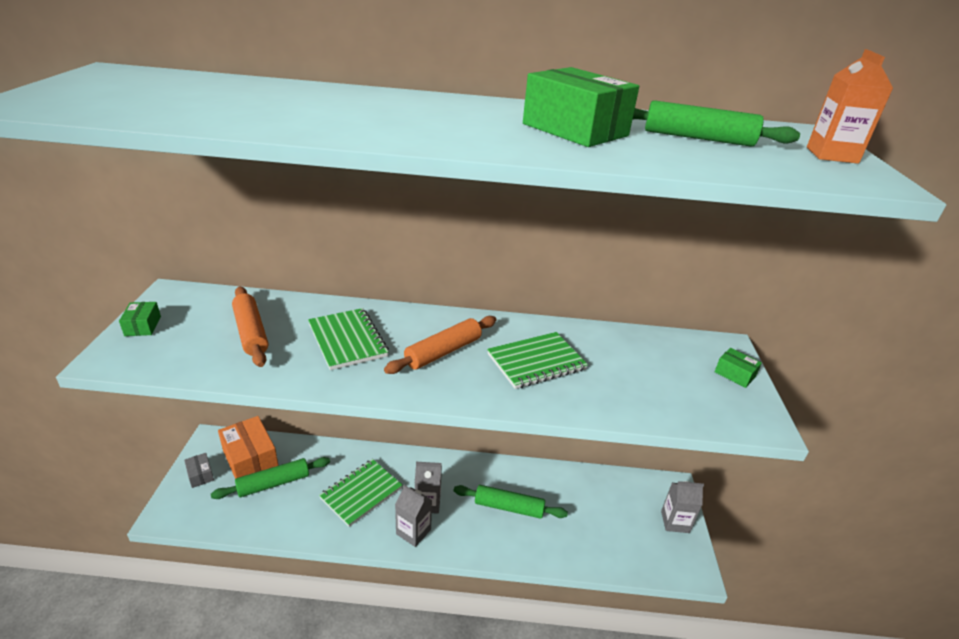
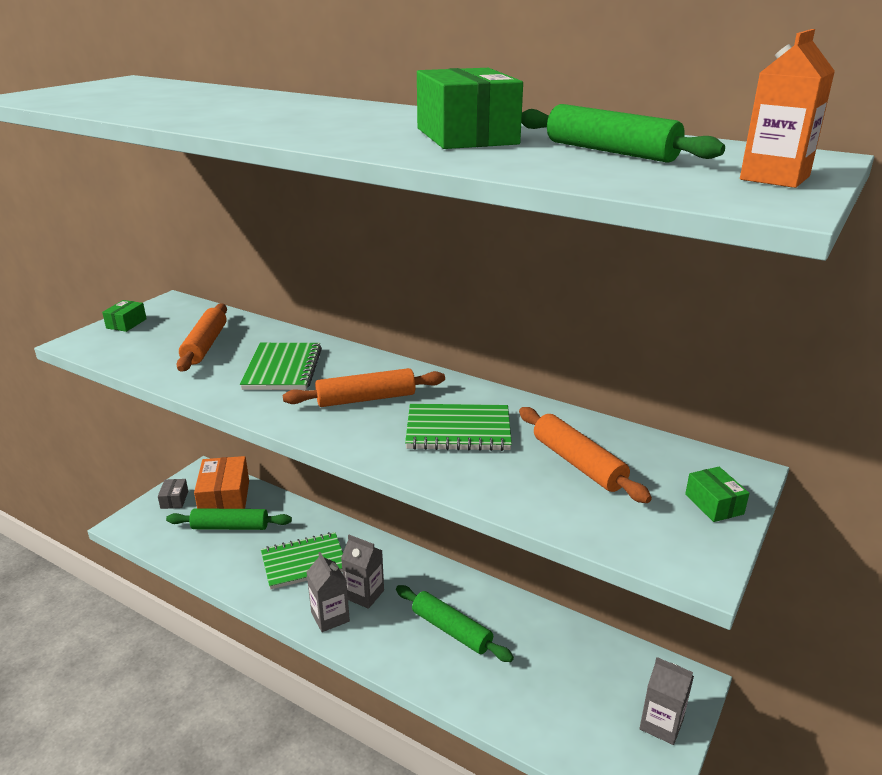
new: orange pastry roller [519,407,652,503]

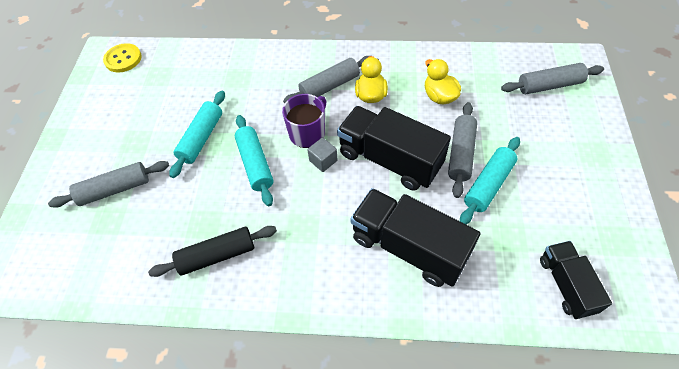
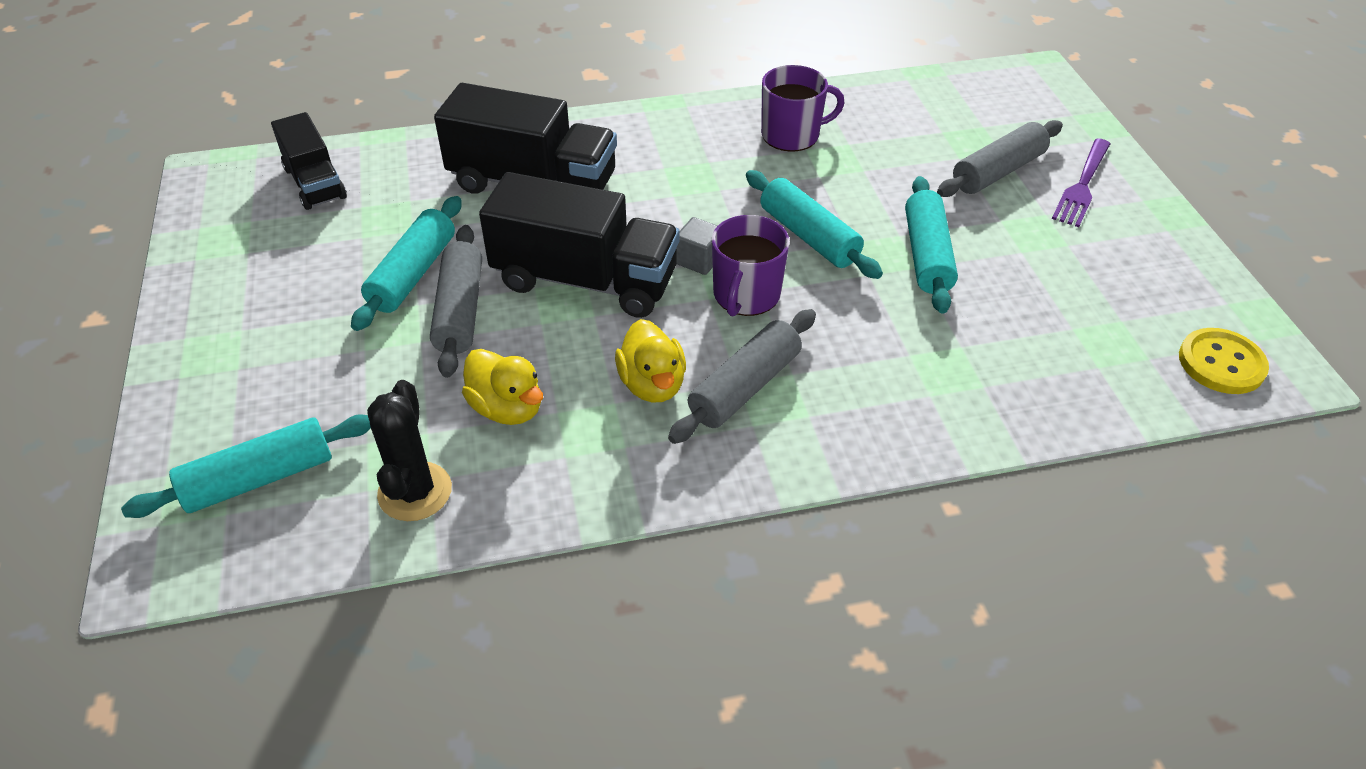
new: black prickly plant [367,380,452,521]; purple dinner fork [1052,138,1110,227]
swapped: black pastry roller [148,226,277,277] to purple mug [761,65,845,152]
repainted: grey pastry roller [501,63,604,94] to aqua pastry roller [121,415,371,518]

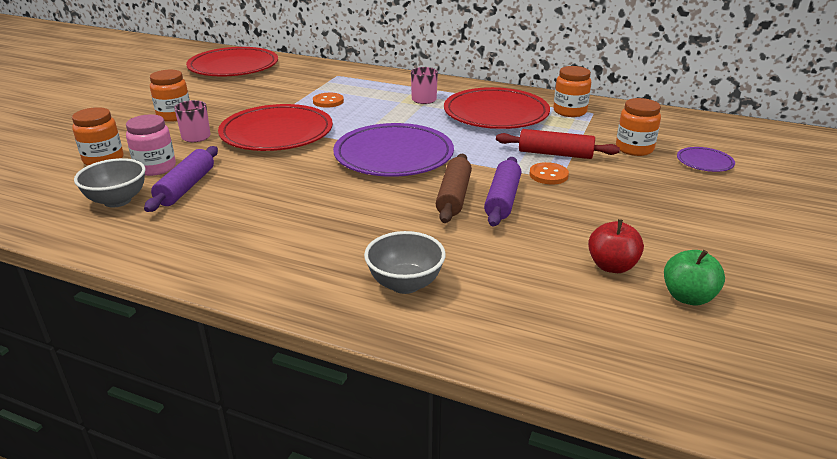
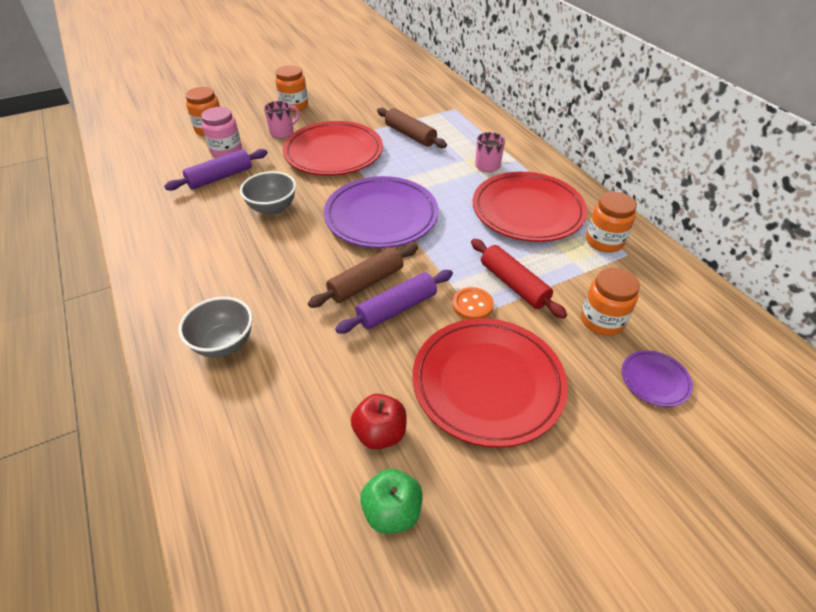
shifted: grey bowl [74,158,146,208] to [240,171,296,215]; scarlet plate [186,47,278,76] to [412,318,568,448]
swapped: orange button [313,93,344,108] to dark brown pastry roller [377,108,447,148]

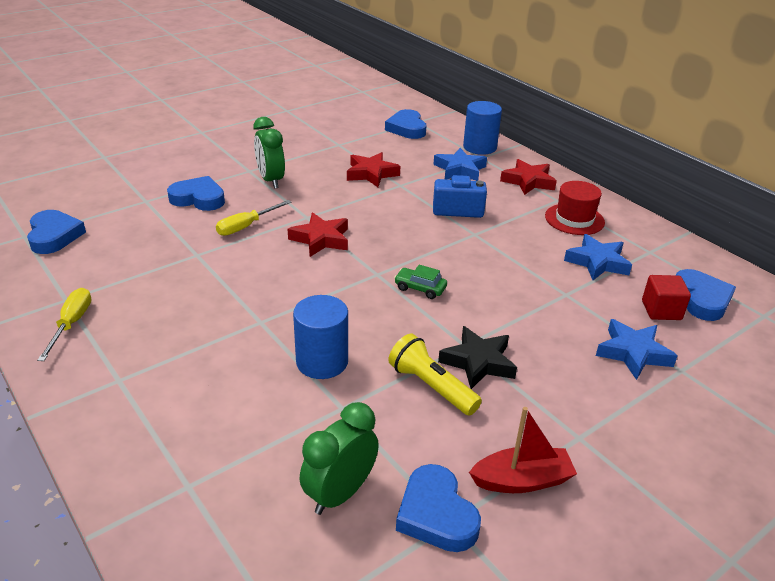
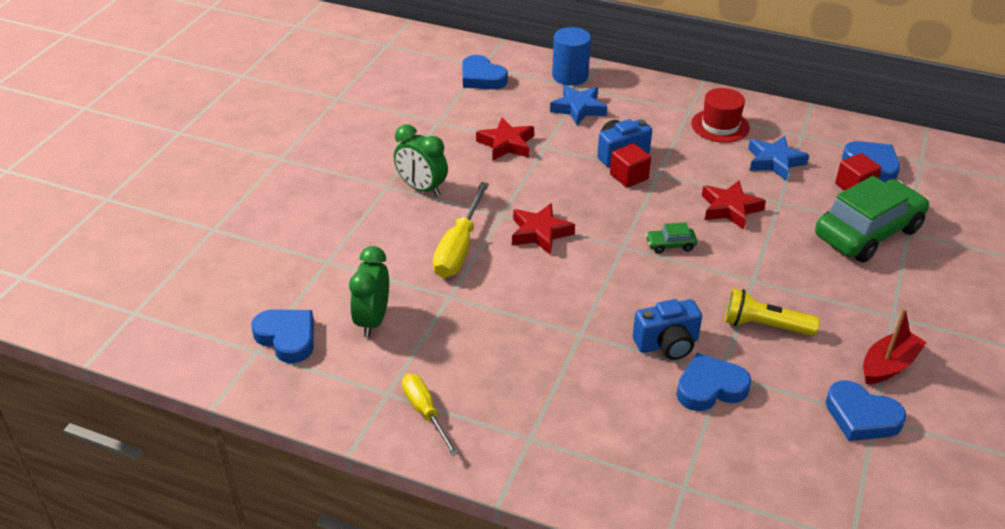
gone: black five-pointed star [438,326,517,389]
new: scarlet solid cube [610,143,651,188]
shifted: blue heart shape [167,176,225,211] to [676,353,751,411]; green bedside clock [300,402,379,515] to [349,246,389,337]; scarlet five-pointed star [500,159,557,195] to [702,181,766,230]
swapped: blue solid cylinder [293,295,348,379] to blue compact camera [632,299,702,360]; blue five-pointed star [596,319,678,380] to green toy car [815,176,929,263]
scaled: bright yellow screwdriver [216,200,291,236] = [433,182,489,278] x1.54

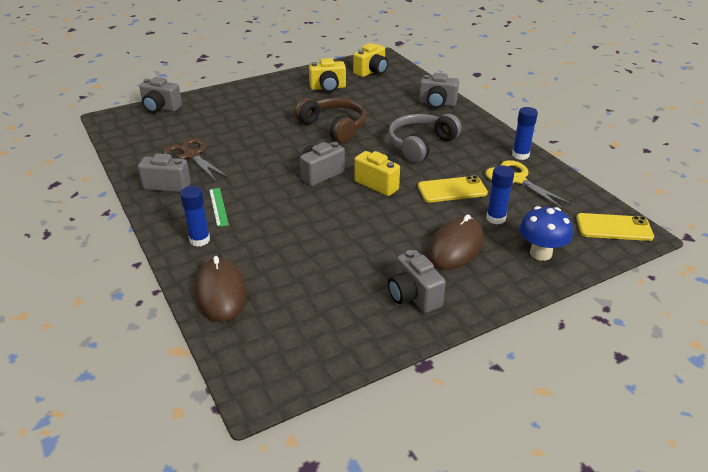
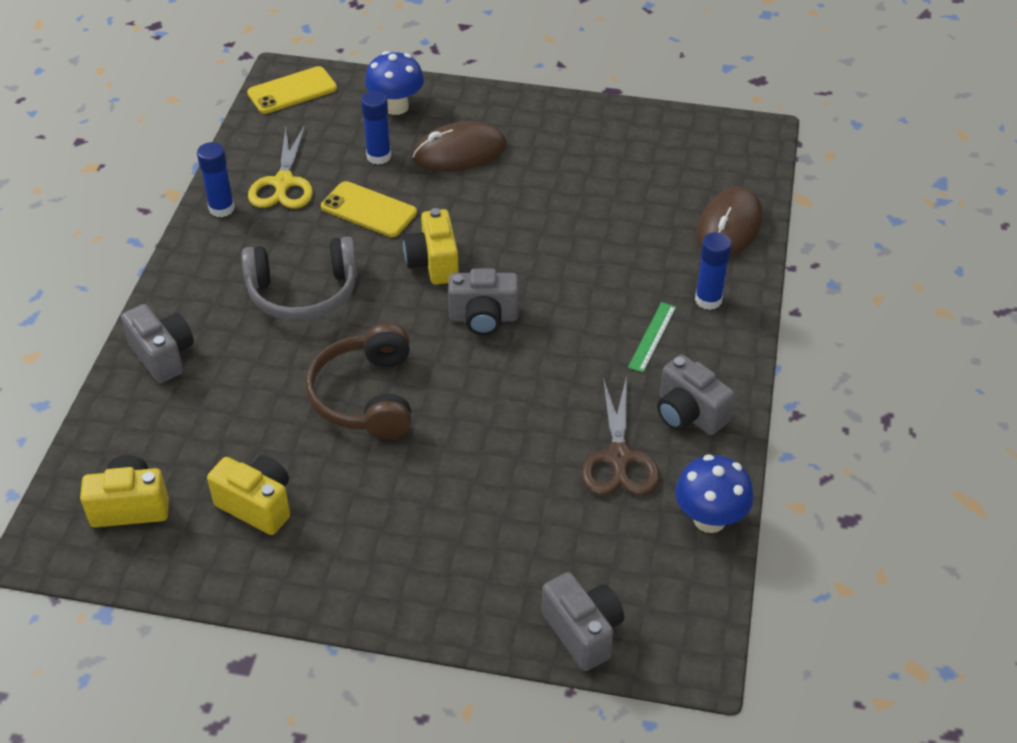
gone: grey compact camera [388,250,446,313]
new: blue mushroom [675,454,754,533]
rotated: bright yellow smartphone [576,213,654,241] = [247,66,337,114] 75 degrees counterclockwise

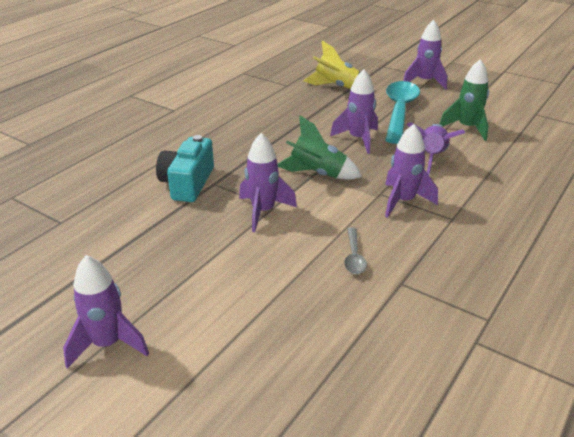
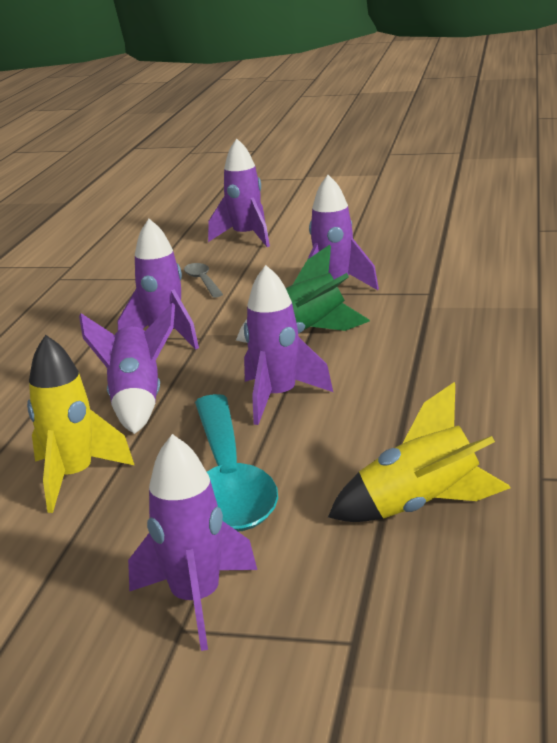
gone: aqua compact camera [156,135,214,202]
shifted: purple toy rocket [63,255,149,369] to [208,139,270,247]
repainted: green toy rocket [440,59,489,141] to bright yellow toy rocket [27,335,134,513]

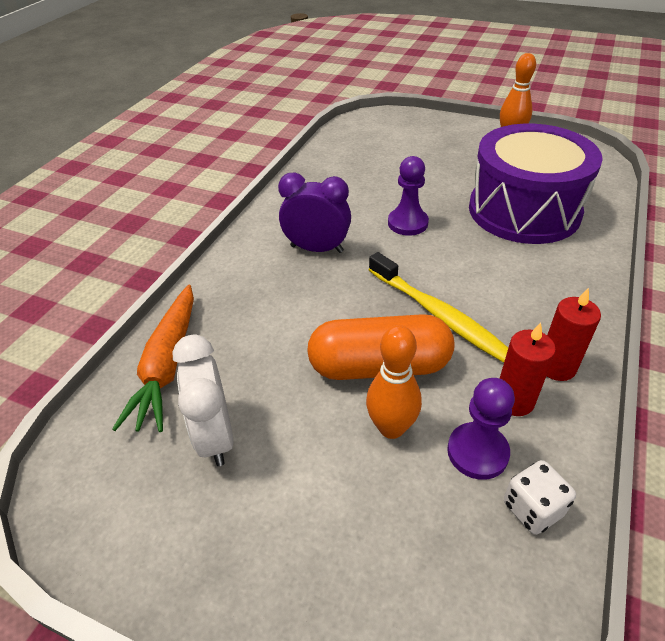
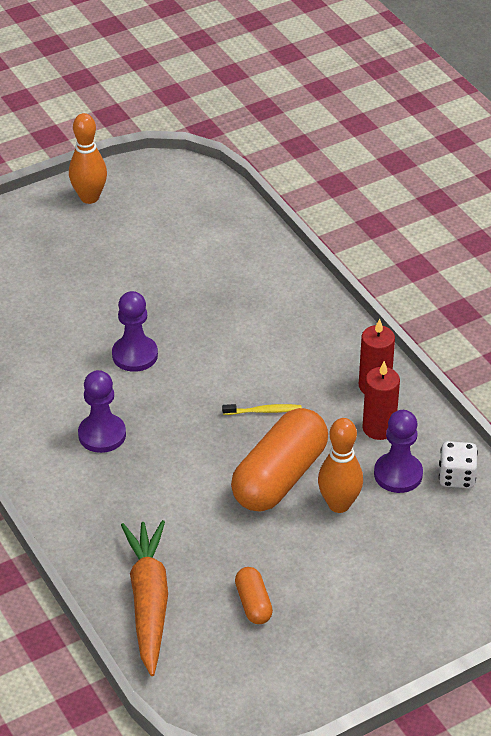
gone: purple drum [469,124,603,244]
swapped: snow-white bedside clock [173,334,234,466] to orange capsule [235,567,273,624]; purple bedside clock [278,172,351,253] to purple pawn [78,370,126,453]
rotated: orange carrot [112,285,194,432] = [121,520,168,676] 135 degrees counterclockwise
scaled: bright yellow dental brush [369,252,508,363] = [222,404,302,415] x0.45

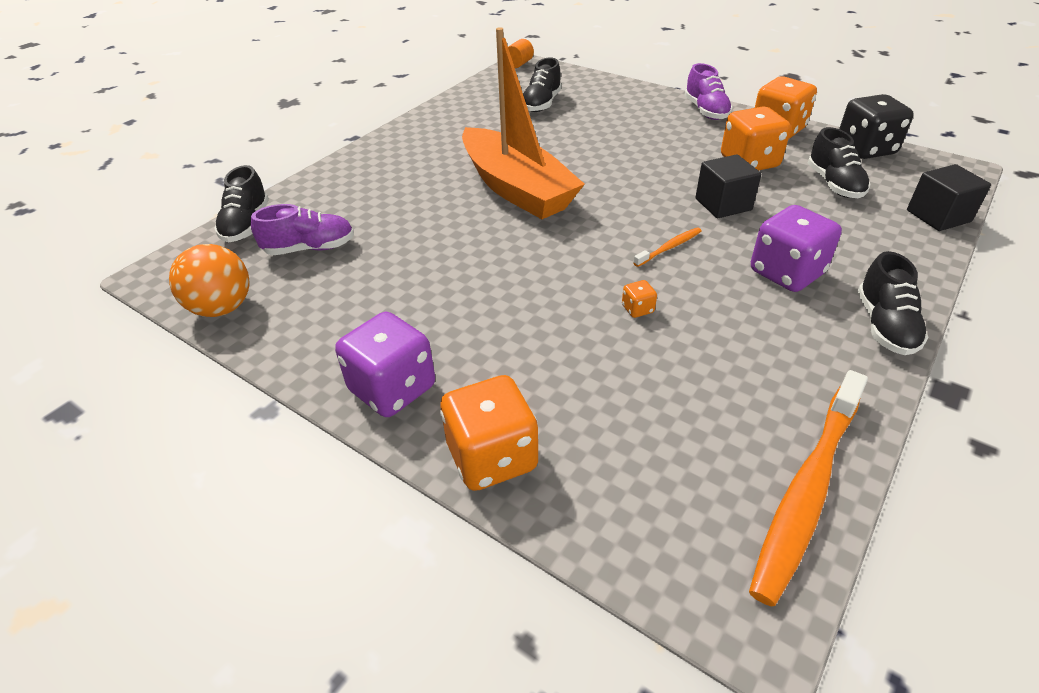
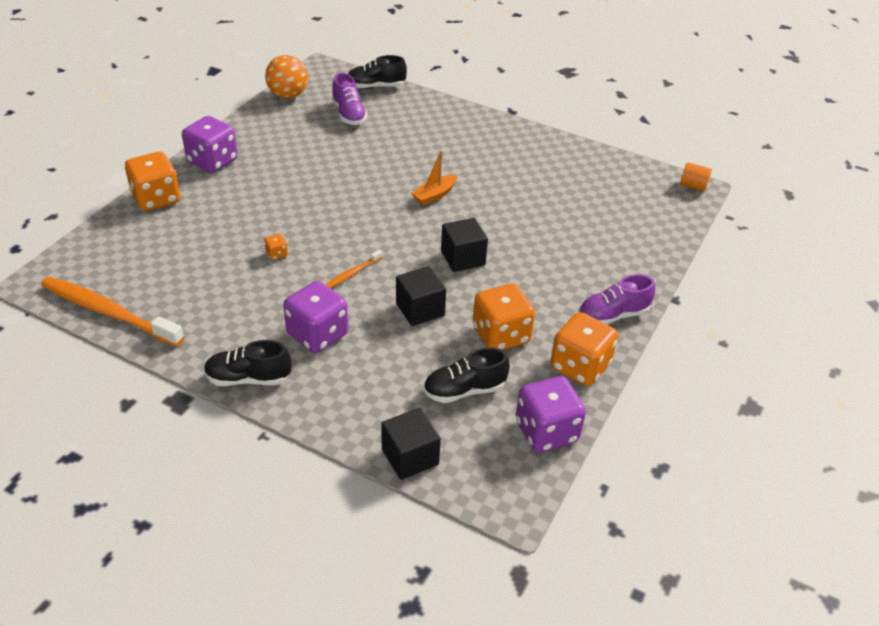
gone: black sneaker [523,58,562,112]
new: black solid cube [441,218,488,272]
repainted: black game die [839,94,914,159] to purple game die [516,376,586,453]
rotated: orange dental brush [633,227,702,267] = [325,249,383,288] 90 degrees clockwise
scaled: orange sailboat [462,27,585,219] = [411,151,457,205] x0.41

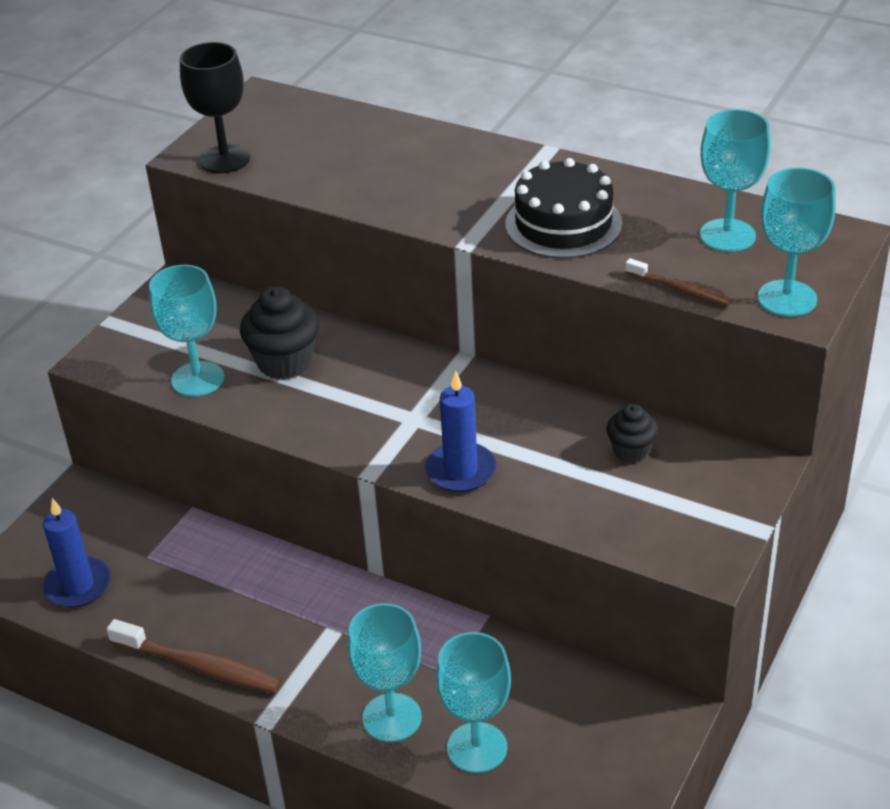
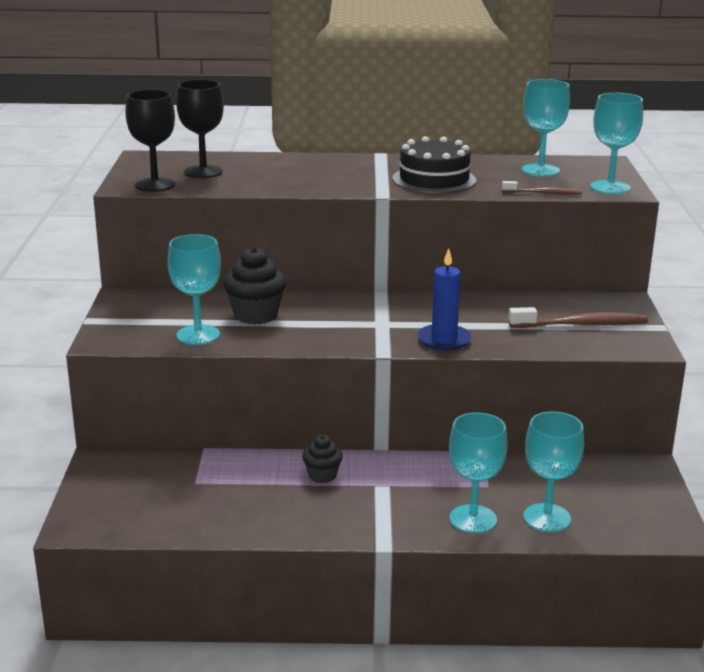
gone: blue candle [43,498,111,607]
new: black wine glass [176,80,224,178]
shifted: dark brown dental brush [106,619,282,694] to [508,307,648,328]; black fairy cake [607,404,658,463] to [302,435,343,483]

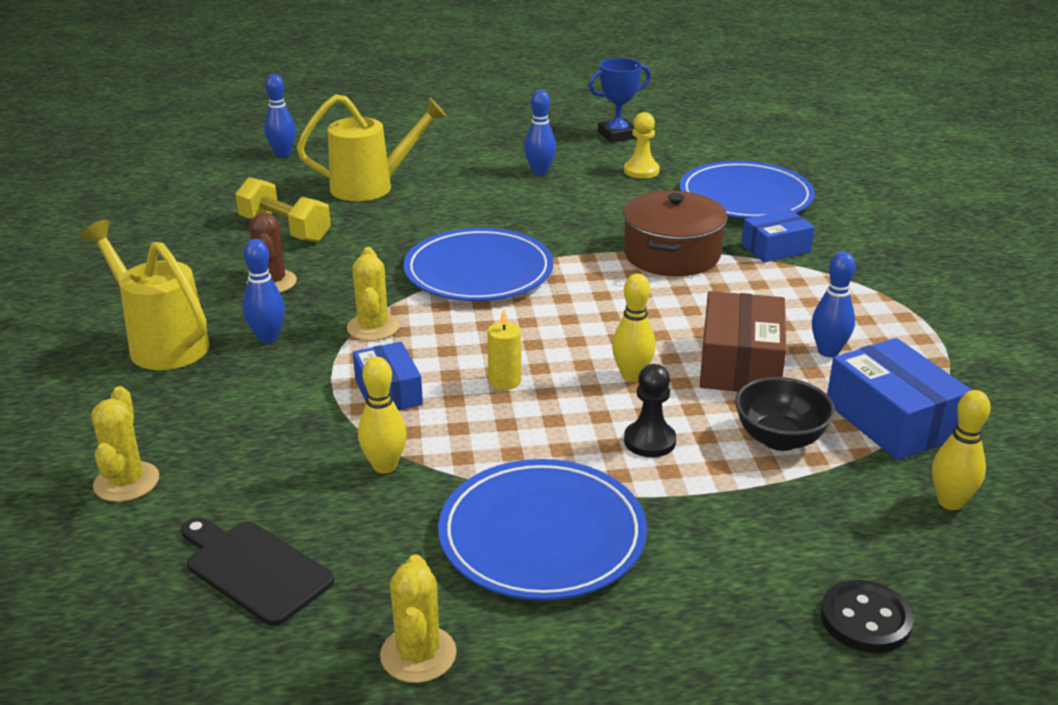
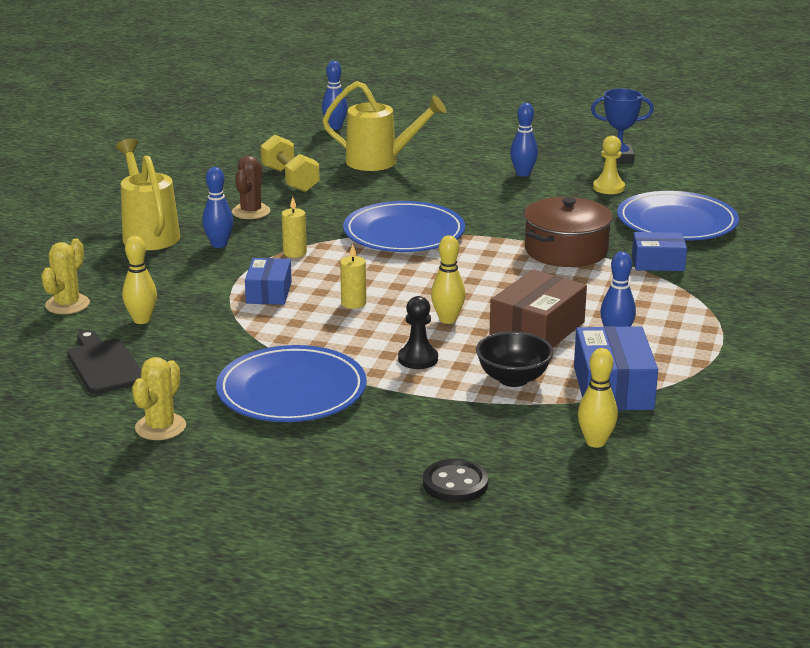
shifted: bright yellow skittle [358,357,407,474] to [122,236,157,324]
swapped: bright yellow prickly plant [347,247,400,341] to bright yellow candle [282,197,307,258]

